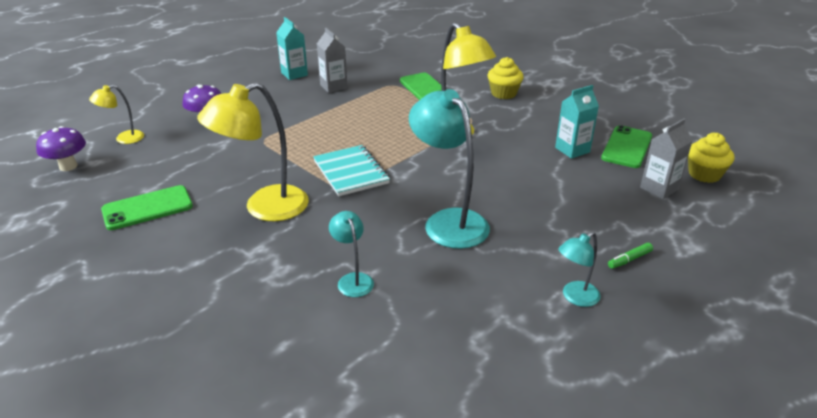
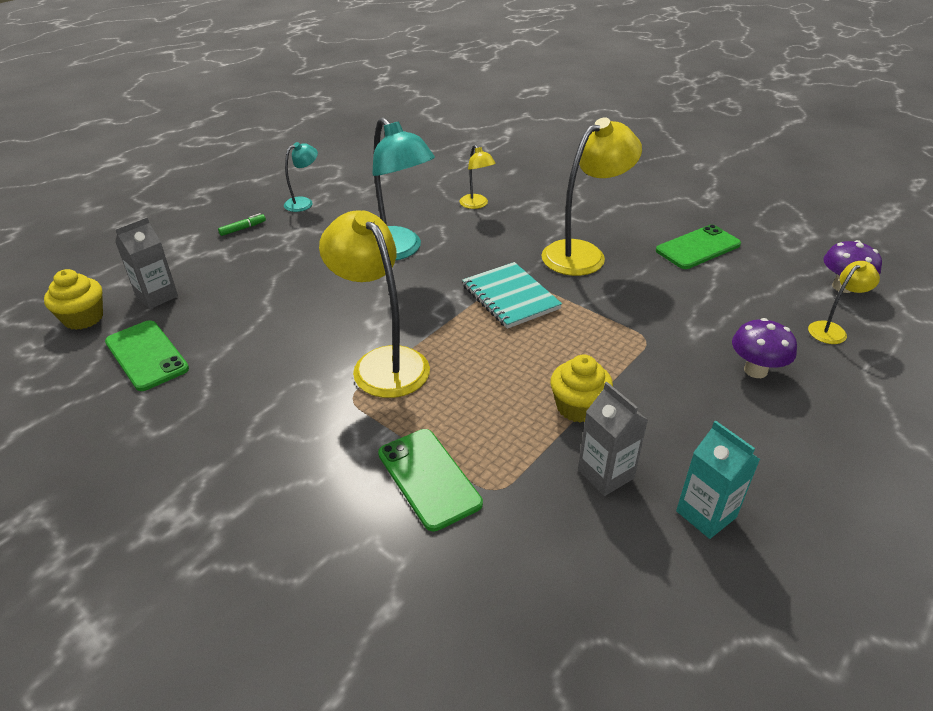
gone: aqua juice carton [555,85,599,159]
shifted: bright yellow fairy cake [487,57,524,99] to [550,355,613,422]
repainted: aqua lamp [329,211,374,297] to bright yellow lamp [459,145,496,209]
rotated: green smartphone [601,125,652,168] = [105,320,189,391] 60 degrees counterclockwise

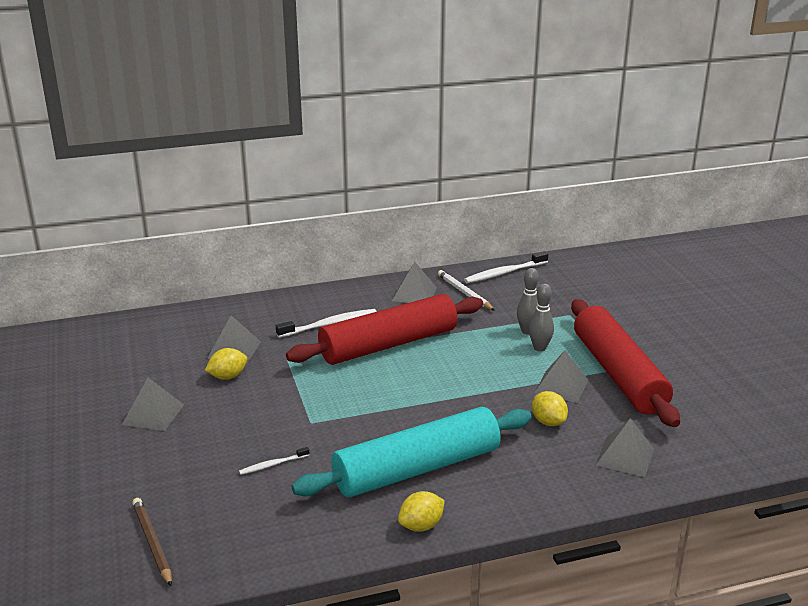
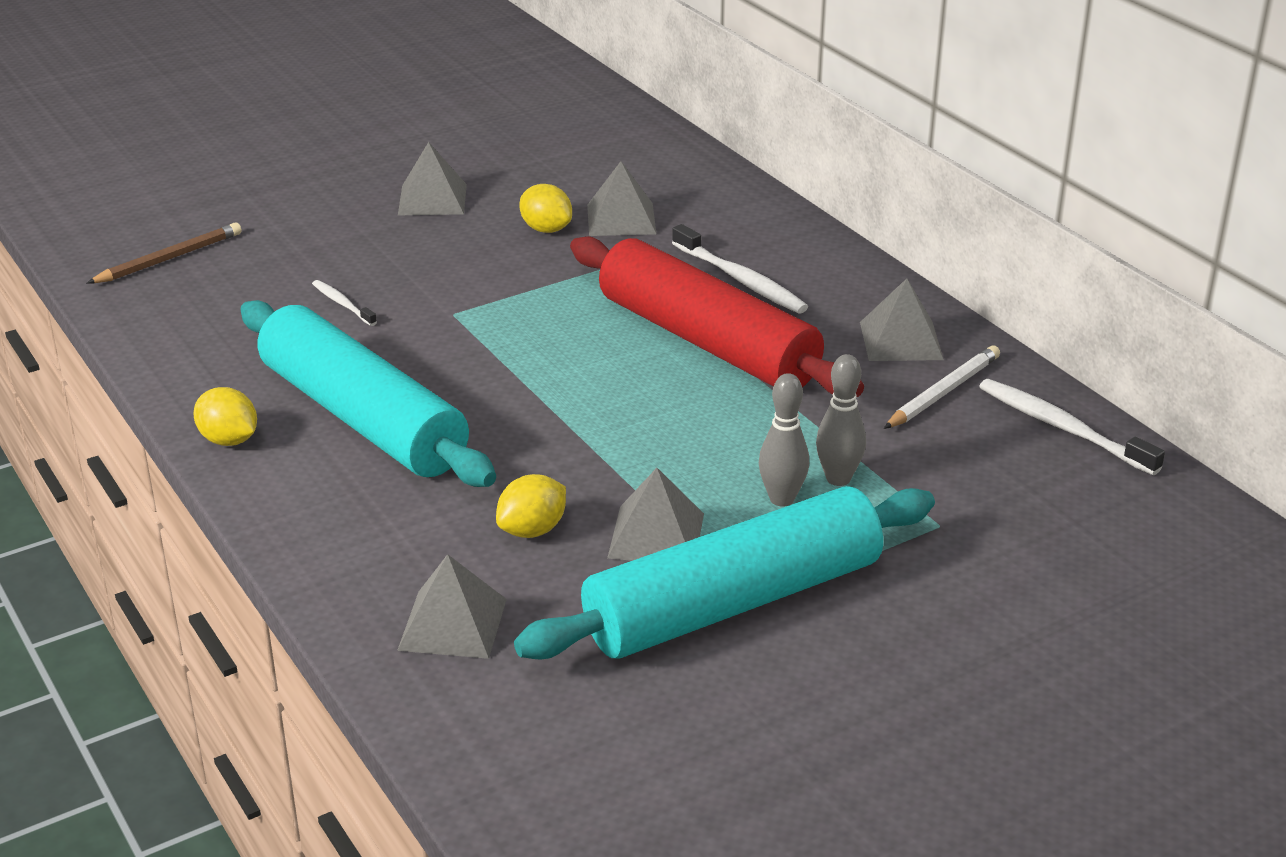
repainted: scarlet pastry roller [571,299,680,427] to aqua pastry roller [514,486,935,659]

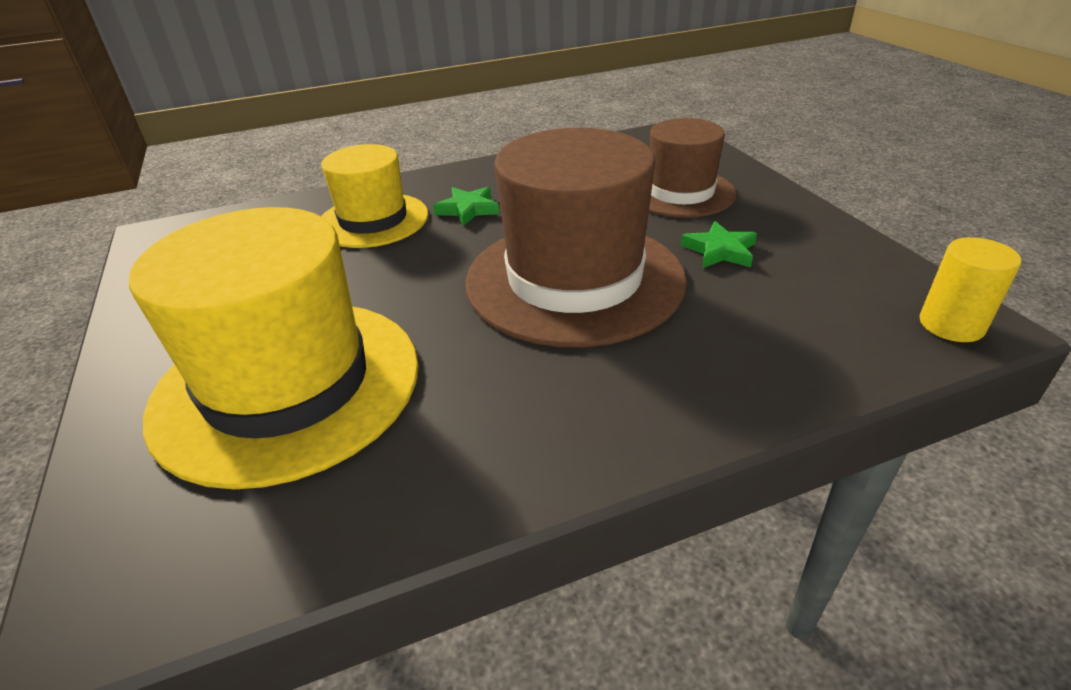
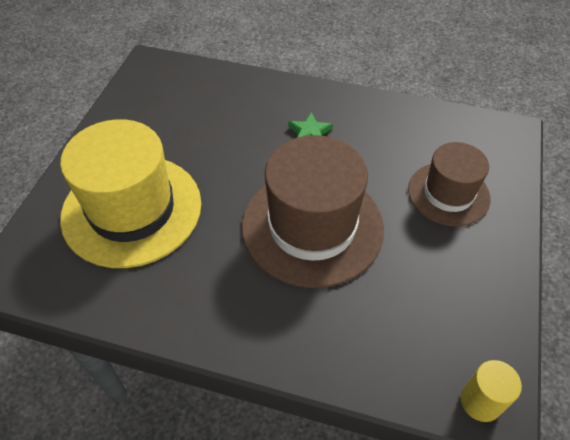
gone: bright yellow hat [321,144,428,248]; green five-pointed star [681,221,757,268]

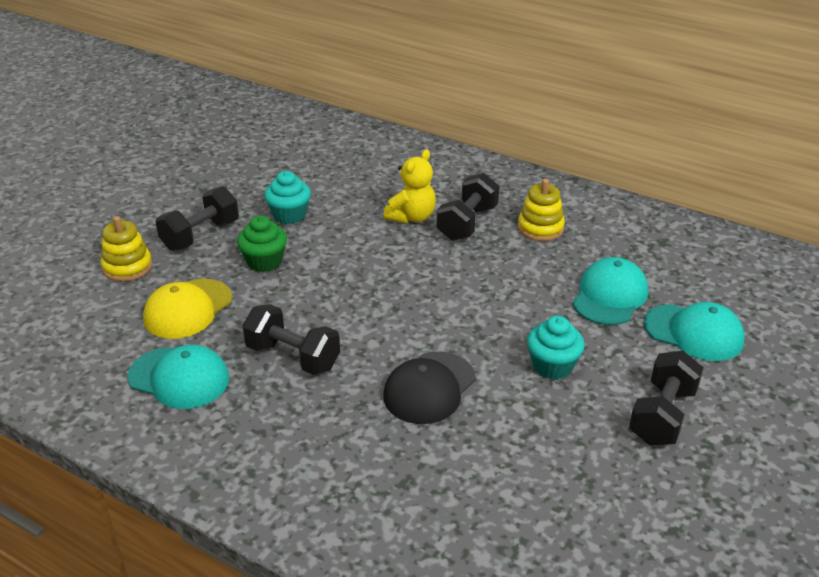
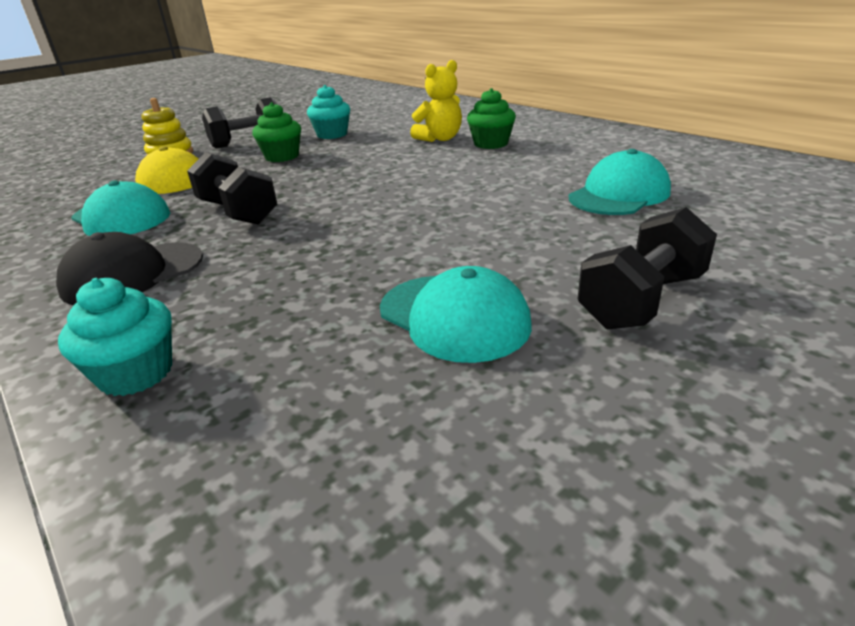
gone: bright yellow ring stacker [518,179,565,241]
shifted: black baseball cap [383,351,475,424] to [56,232,203,305]; aqua fairy cake [527,316,585,379] to [58,278,172,396]; aqua baseball cap [644,302,745,361] to [380,266,532,363]
swapped: black dumbbell [437,173,499,241] to green fairy cake [467,88,516,149]

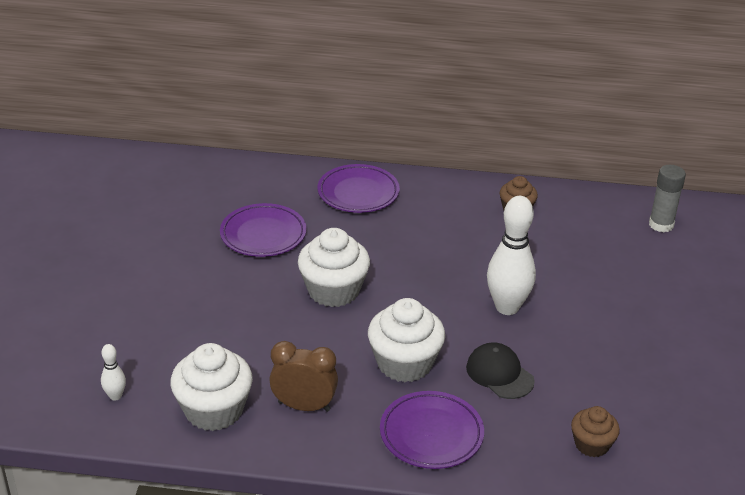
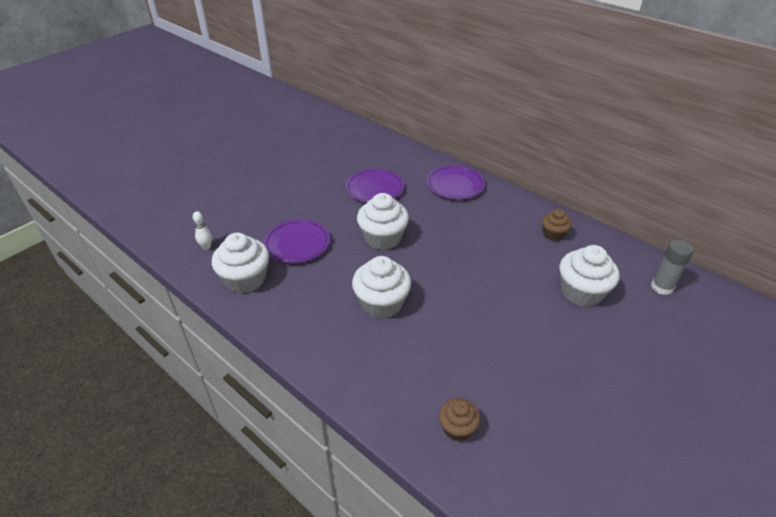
gone: dark brown bedside clock [269,341,338,412]; black baseball cap [466,342,535,399]; snow-white skittle [487,196,536,315]
new: snow-white fairy cake [560,245,620,307]
shifted: purple plate [380,391,484,469] to [264,219,330,263]

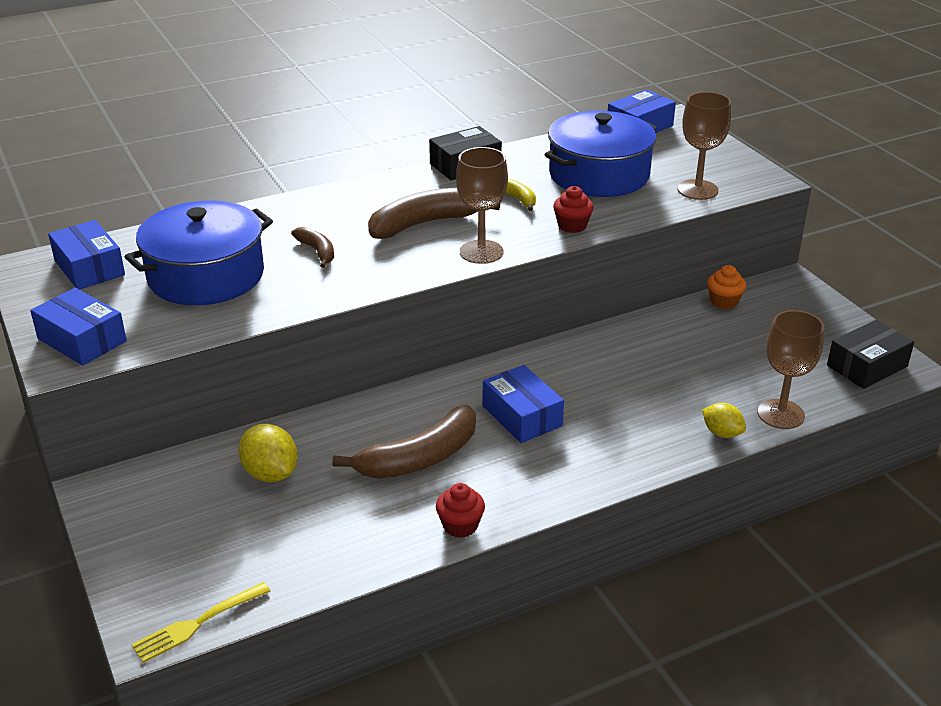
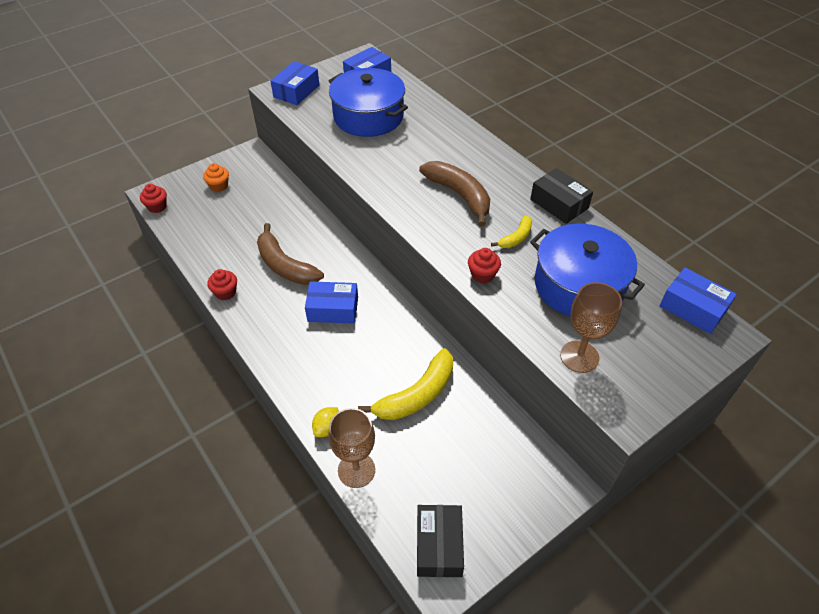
gone: bright yellow toy lemon [238,424,298,482]; dark brown banana [291,227,334,268]; dark brown wine glass [456,147,508,264]
new: bright yellow banana [358,348,453,420]
shifted: orange fairy cake [707,265,746,309] to [203,163,229,192]
swapped: bright yellow dinner fork [132,582,271,663] to scarlet fairy cake [140,184,167,213]
rotated: blue parcel [483,365,564,443] = [305,281,358,324] 45 degrees clockwise; black parcel [827,320,914,389] = [417,505,464,577] 45 degrees clockwise

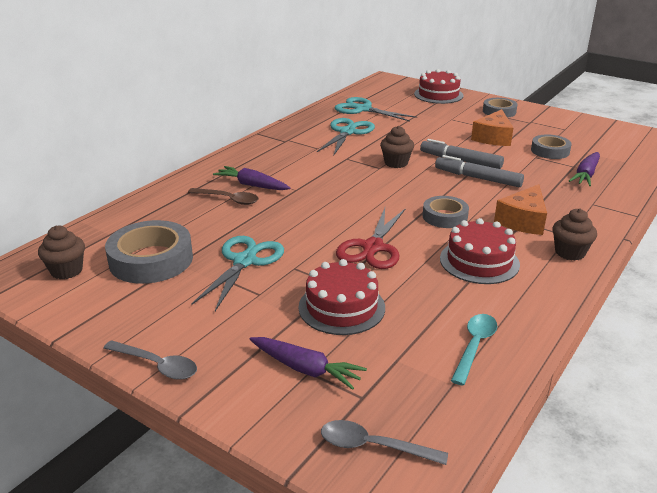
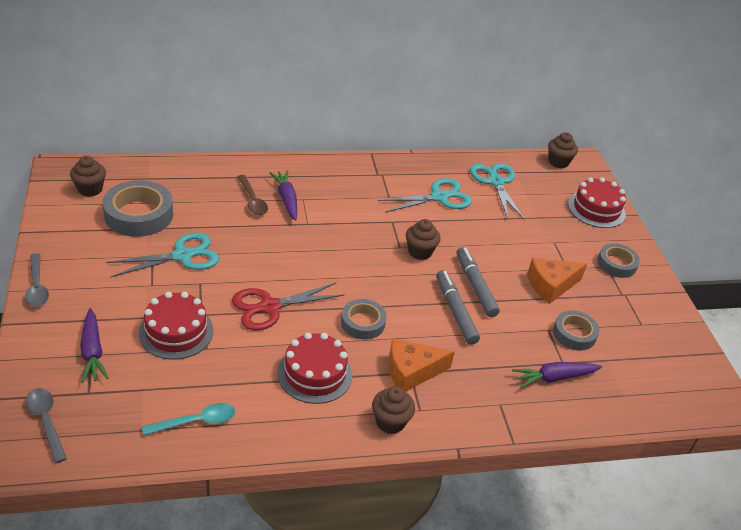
new: dark brown fairy cake [548,132,578,168]

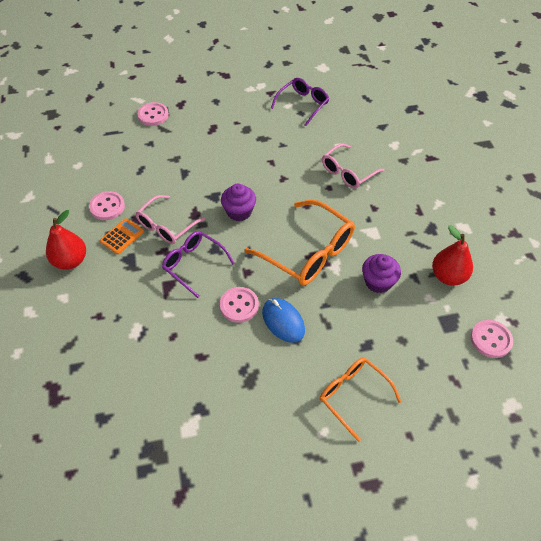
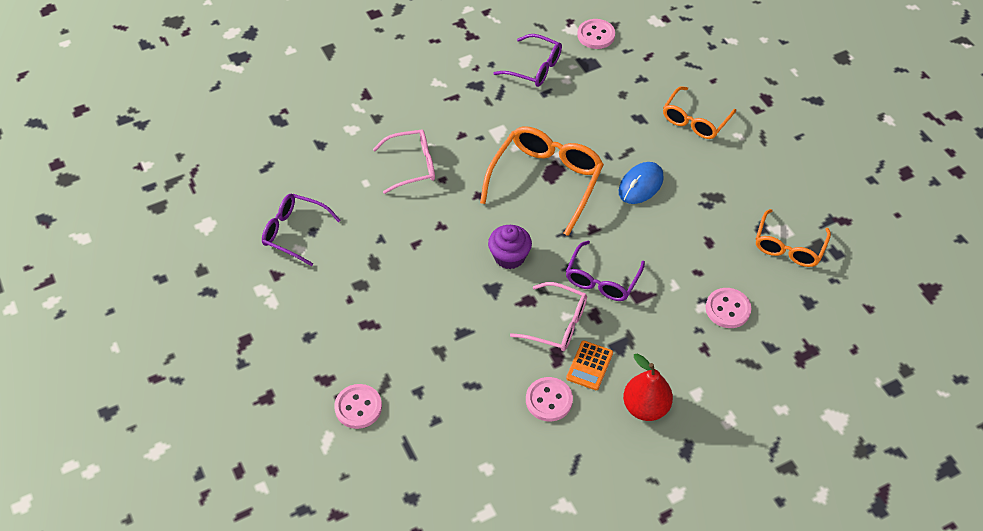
gone: purple fairy cake [362,254,401,293]
new: orange eyeglasses [756,209,831,267]
shifted: rose-pink button [220,287,259,323] to [706,288,751,328]
swapped: scarlet pear [432,225,473,286] to purple eyeglasses [493,34,562,87]
rotated: orange adding machine [100,218,144,254] = [566,341,613,390] 90 degrees counterclockwise; rose-pink eyeglasses [322,143,385,189] = [373,129,435,194] 45 degrees counterclockwise

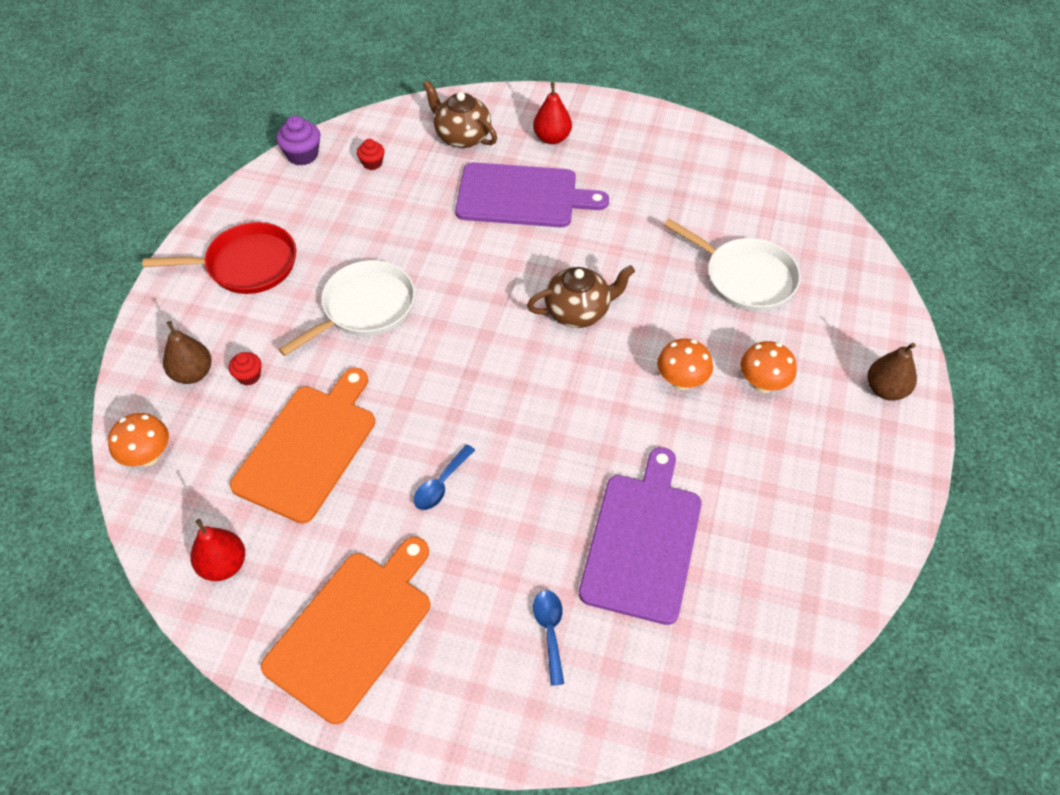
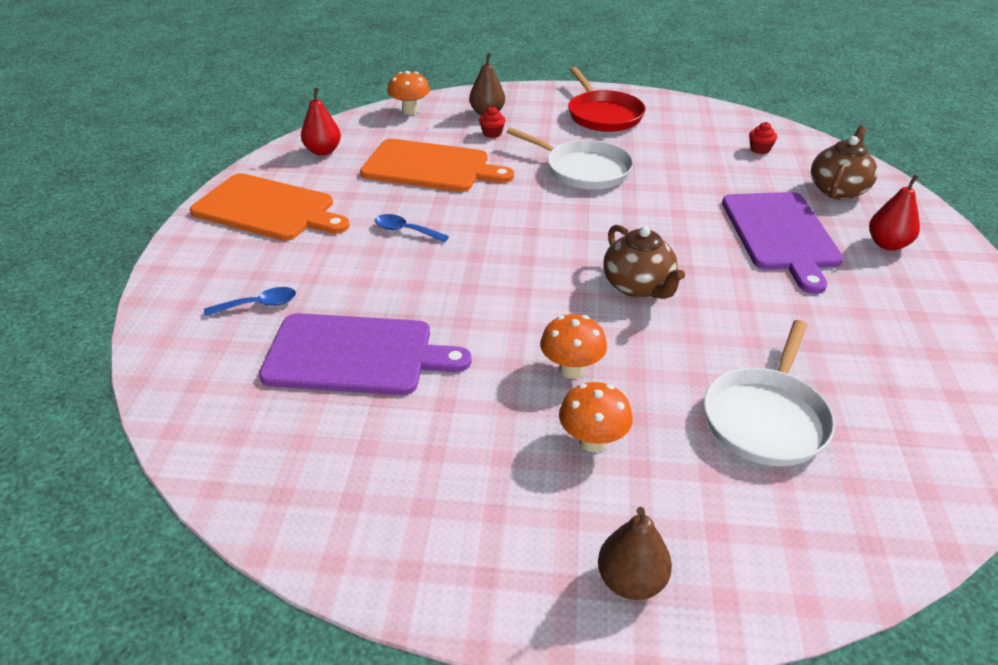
gone: purple fairy cake [276,116,320,166]

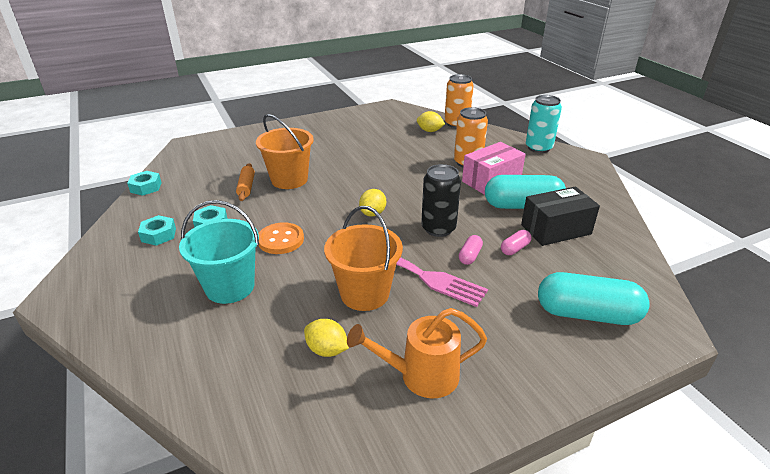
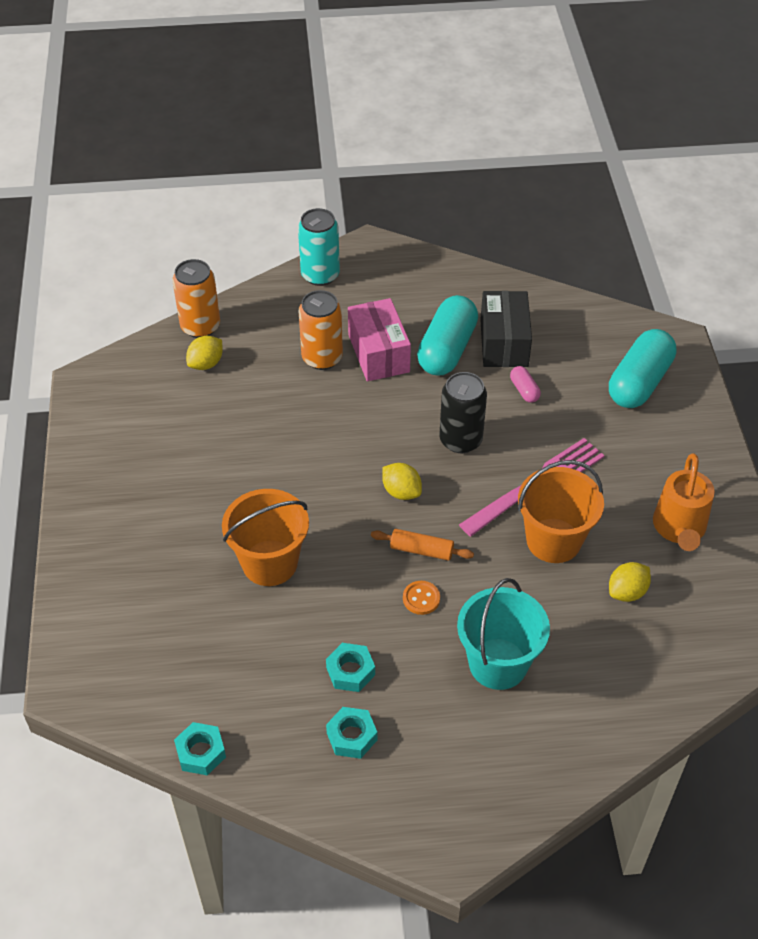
gone: rose-pink capsule [459,235,483,265]
shifted: orange pastry roller [236,163,255,201] to [371,529,474,561]
scaled: orange button [258,222,304,254] = [403,581,440,615] x0.62

